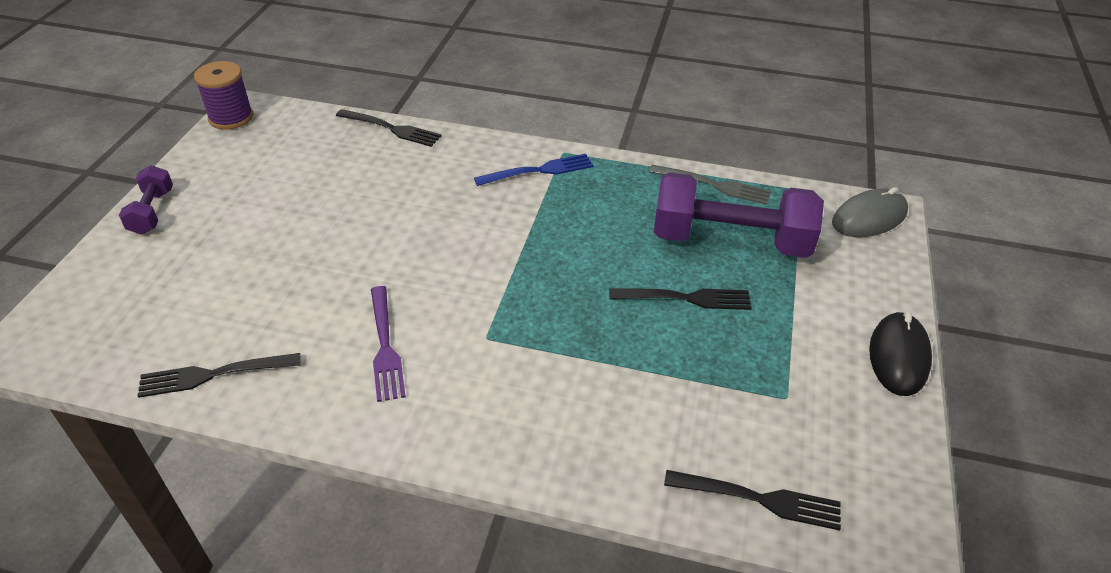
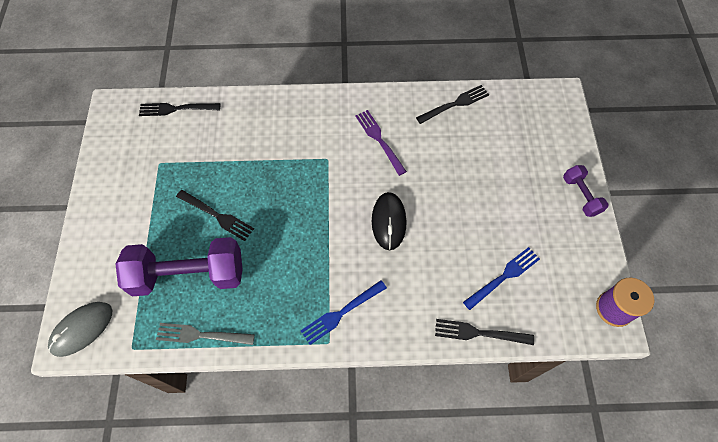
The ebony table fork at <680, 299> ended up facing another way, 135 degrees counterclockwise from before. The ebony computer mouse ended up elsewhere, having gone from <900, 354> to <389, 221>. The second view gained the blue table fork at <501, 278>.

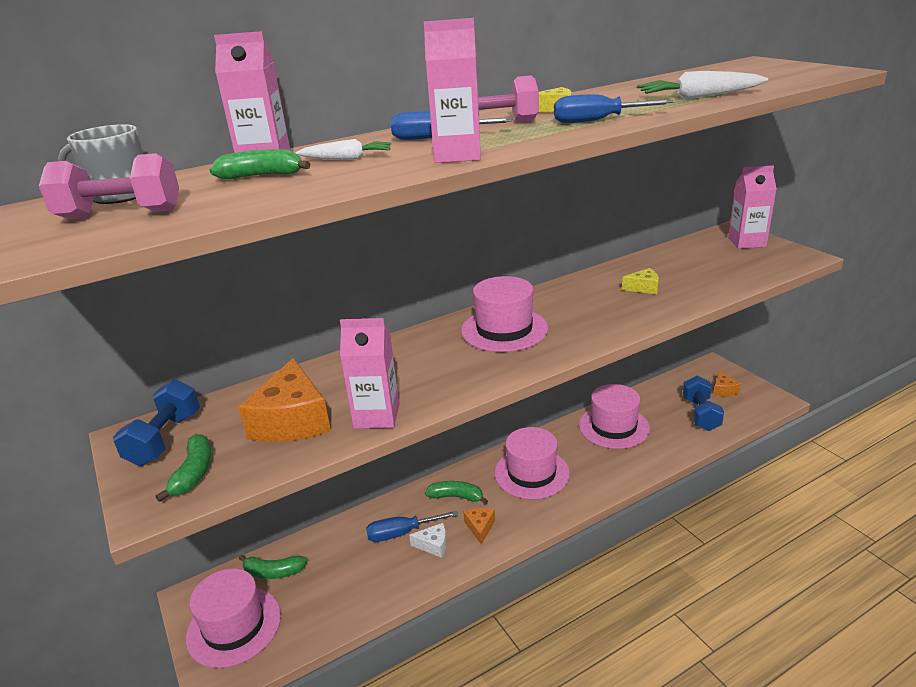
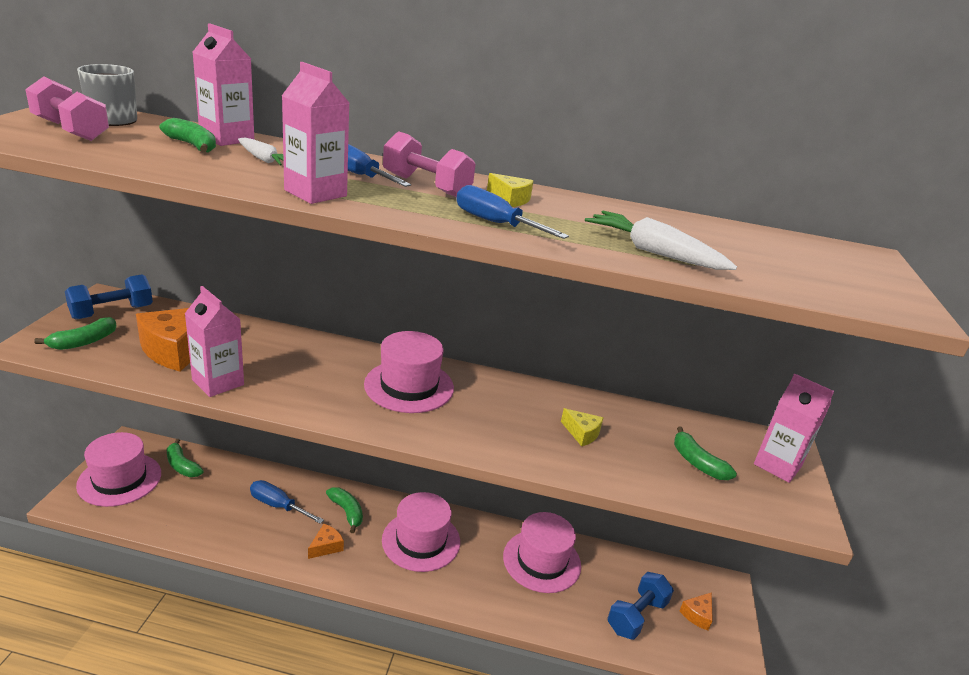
The second view gained the emerald banana at <705, 453>. The second view lost the snow-white cheese wedge at <428, 540>.

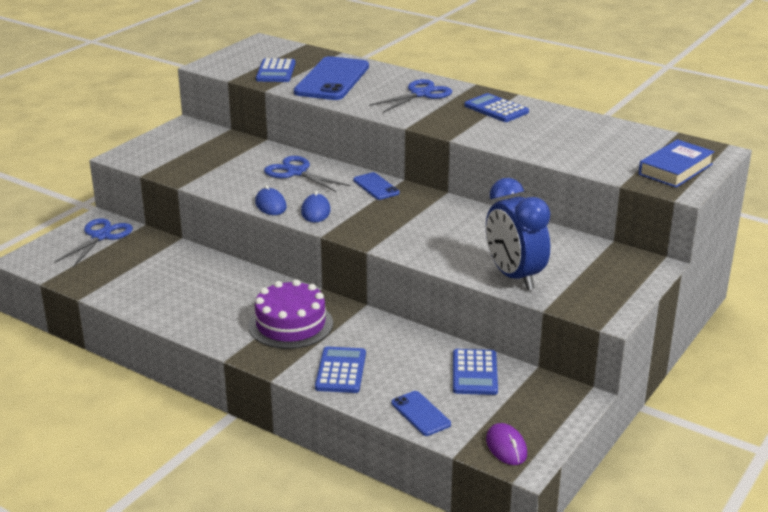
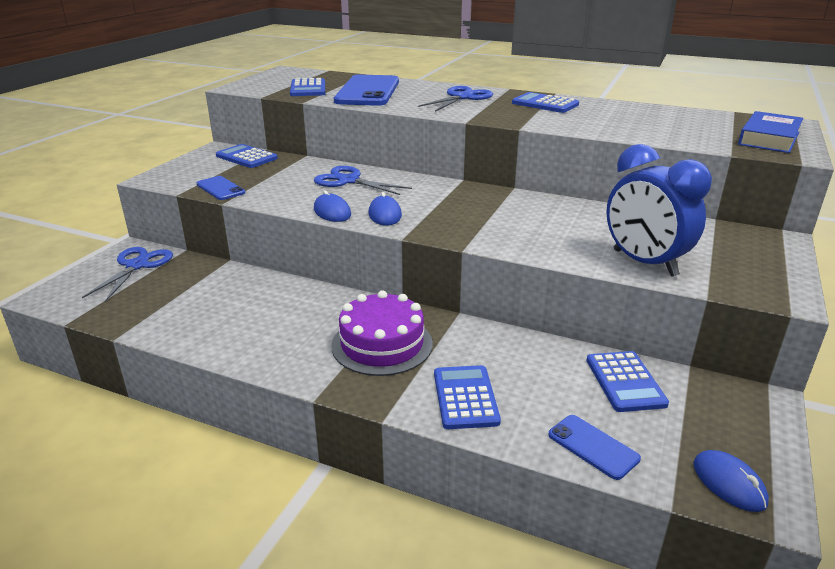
The blue smartphone ended up elsewhere, having gone from <376, 186> to <221, 188>. The second view gained the blue calculator at <247, 156>. What was the purple computer mouse at <506, 444> turned into the blue computer mouse at <731, 481>.

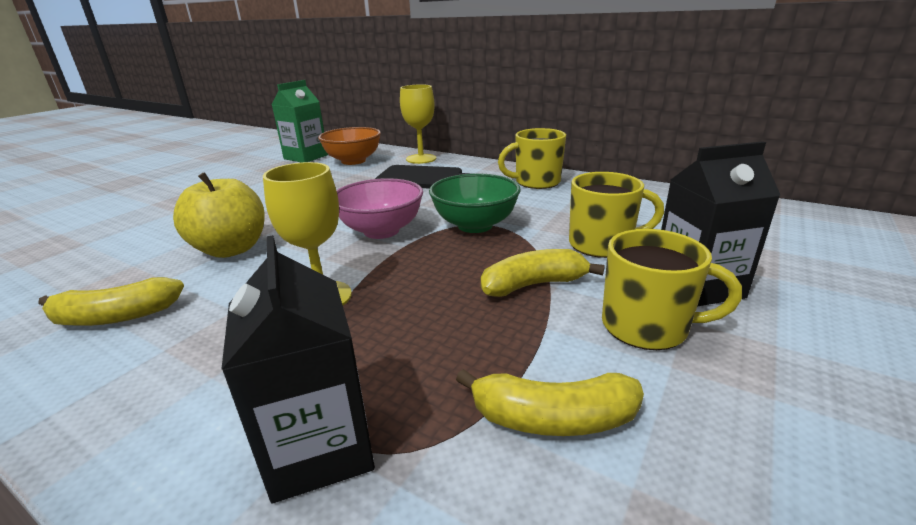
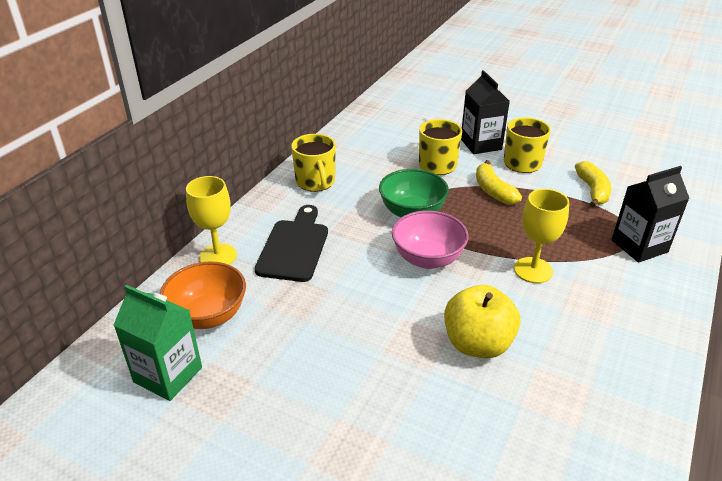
The second view lost the bright yellow banana at <111, 301>.

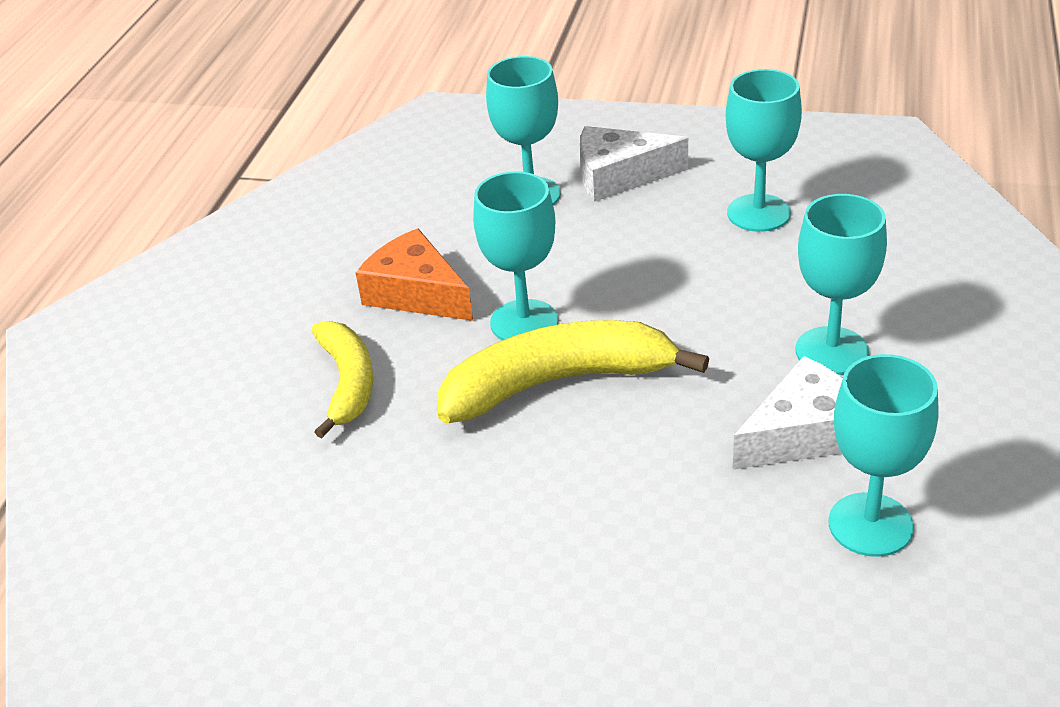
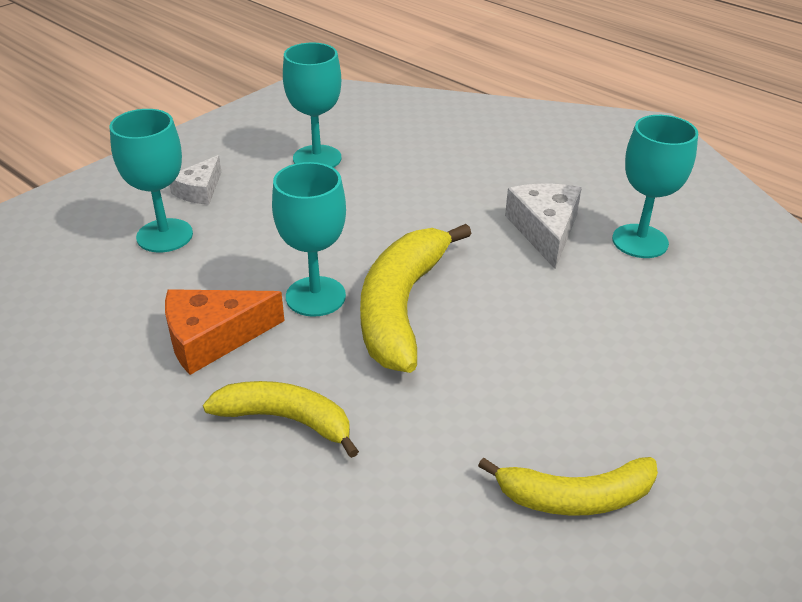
The size of the snow-white cheese wedge at <634, 164> changed by a factor of 0.65. The second view gained the bright yellow banana at <568, 486>. The second view lost the teal chalice at <841, 284>.

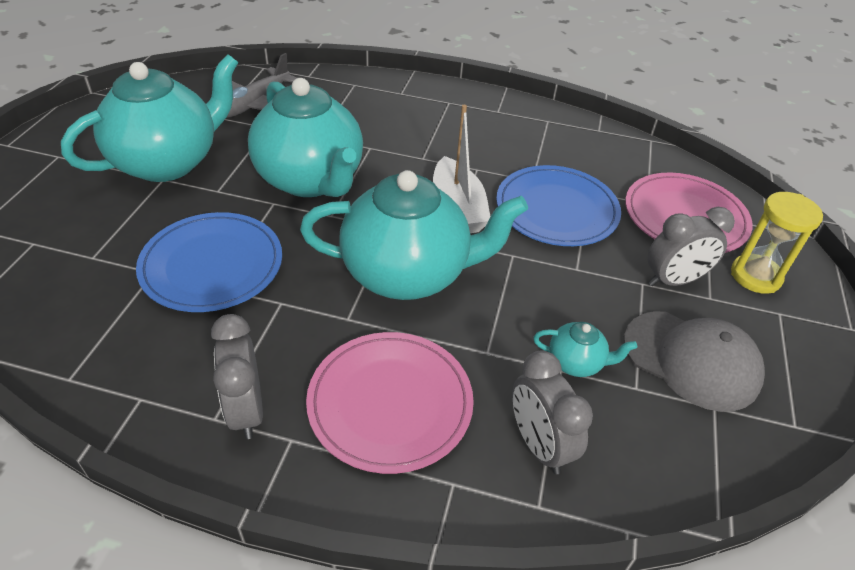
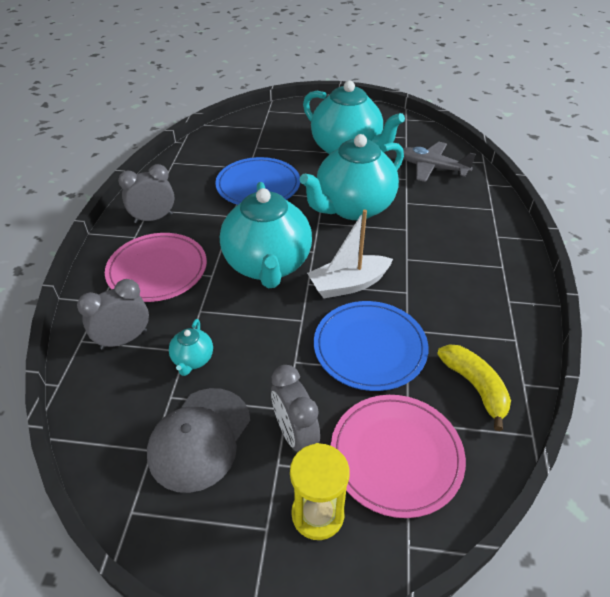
The second view gained the bright yellow banana at <474, 387>.

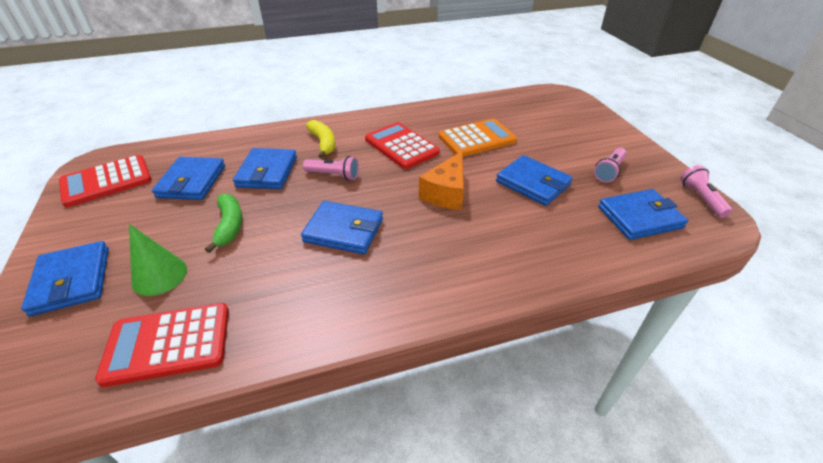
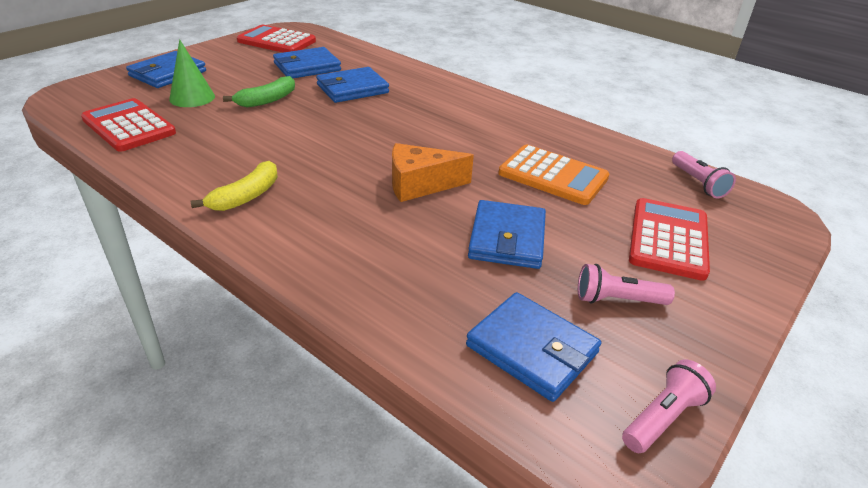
The bright yellow banana ended up elsewhere, having gone from <320, 139> to <234, 186>. The red calculator ended up elsewhere, having gone from <402, 145> to <669, 239>. The rose-pink flashlight ended up elsewhere, having gone from <331, 168> to <704, 175>. The second view lost the blue billfold at <342, 227>.

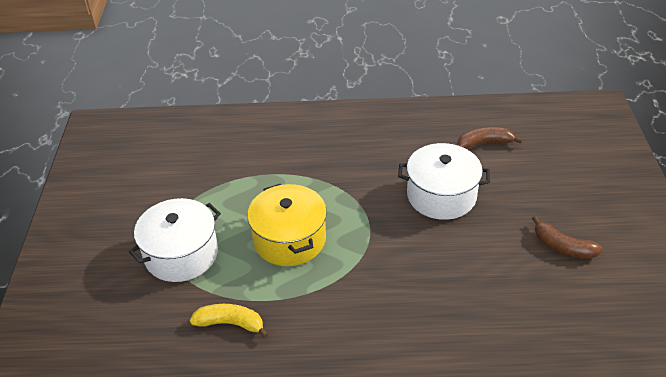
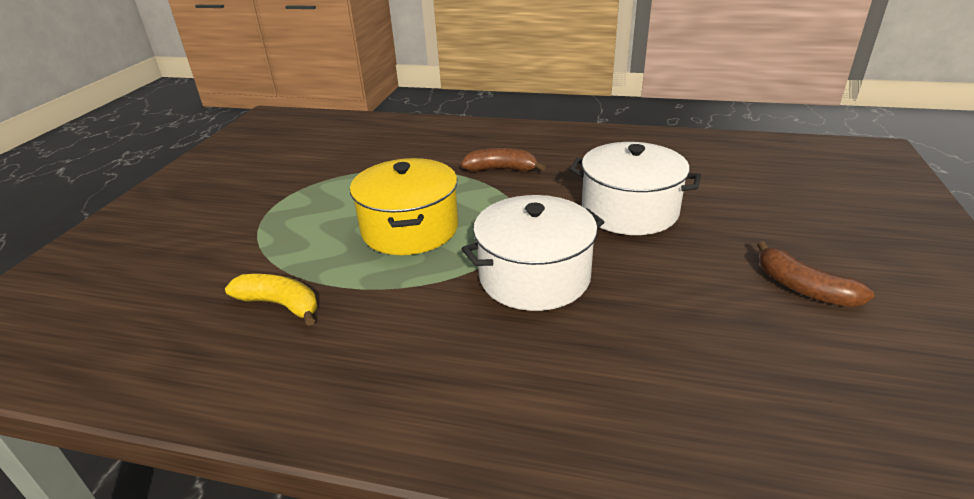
The russet banana ended up elsewhere, having gone from <489, 138> to <503, 159>. The snow-white pot ended up elsewhere, having gone from <175, 240> to <533, 253>.

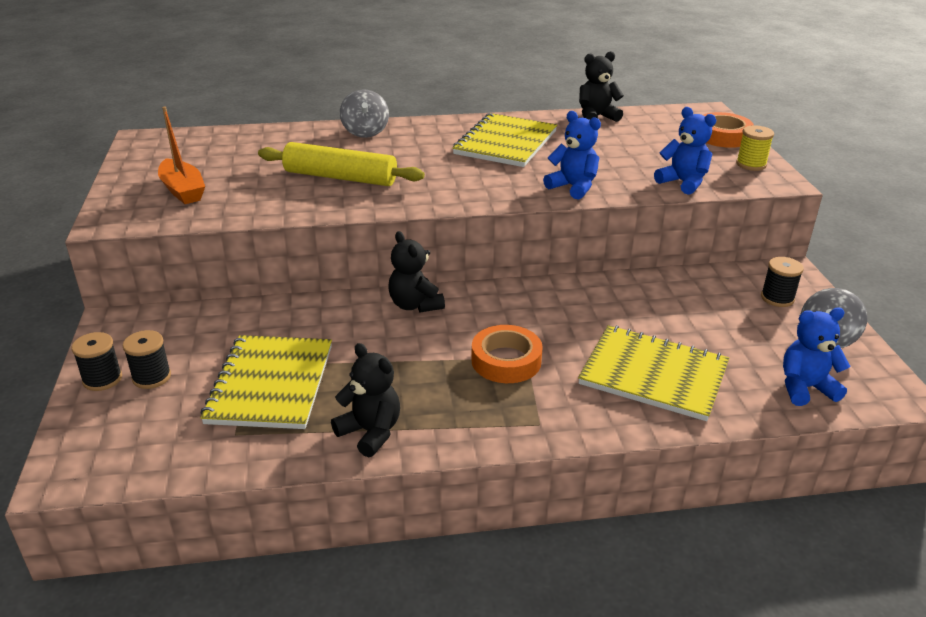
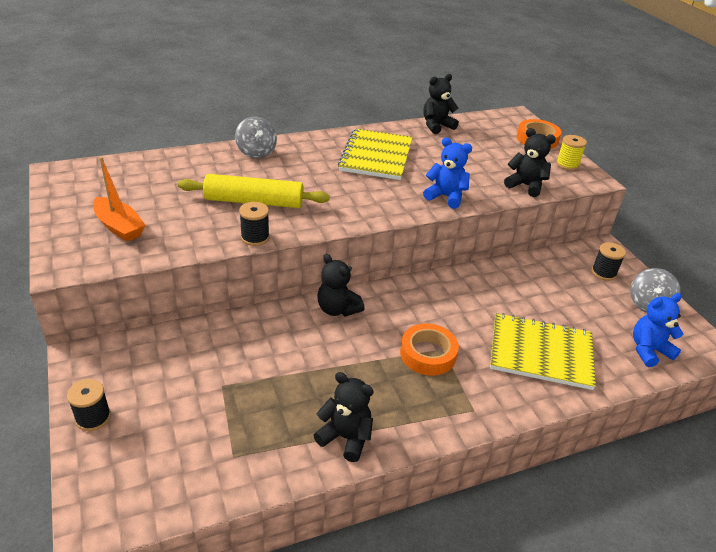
The ebony bobbin ended up elsewhere, having gone from <147, 359> to <254, 224>. What was the blue stuffed bear at <685, 151> turned into the ebony stuffed bear at <530, 162>. The second view lost the bright yellow exercise book at <266, 382>.

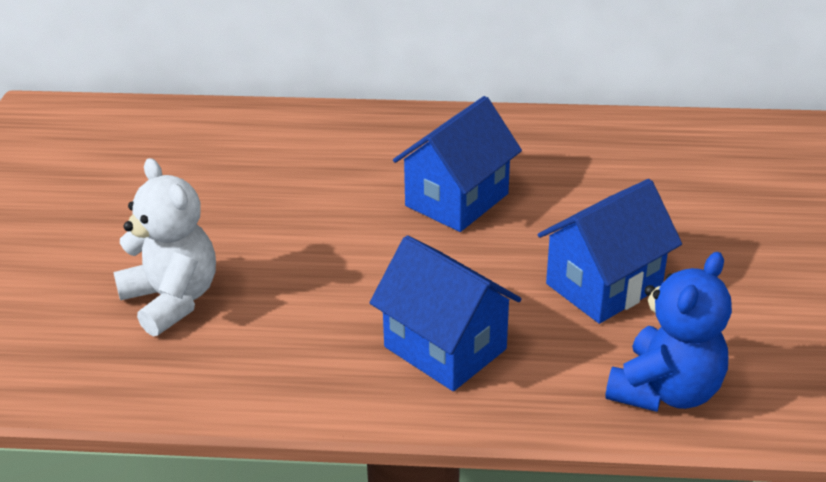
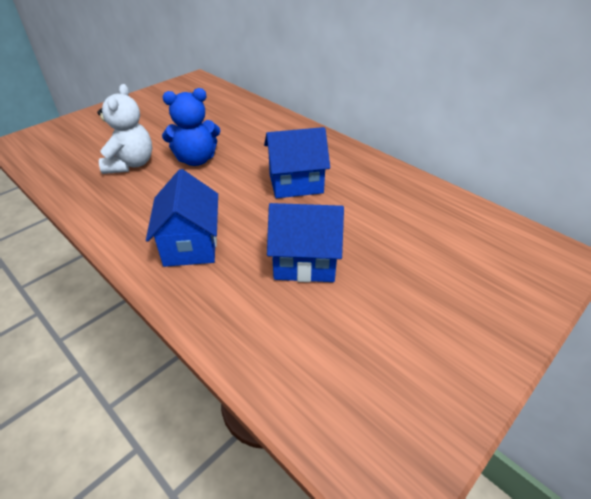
The blue stuffed bear ended up elsewhere, having gone from <668, 332> to <191, 127>.

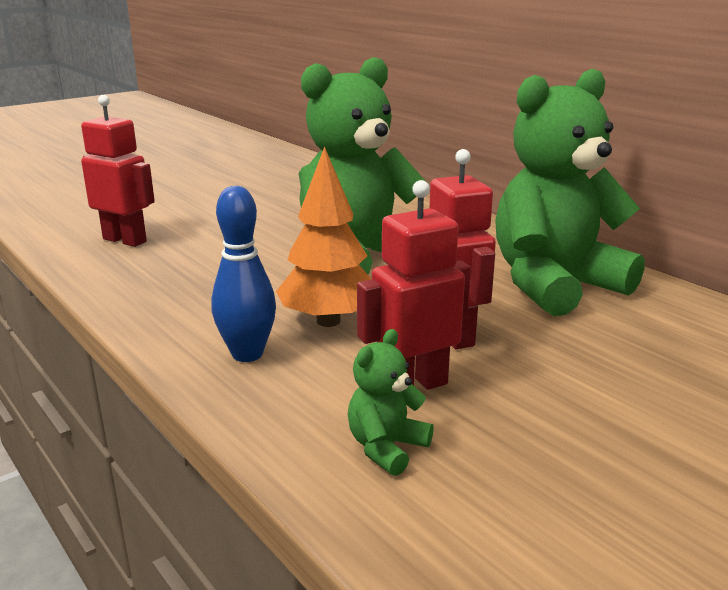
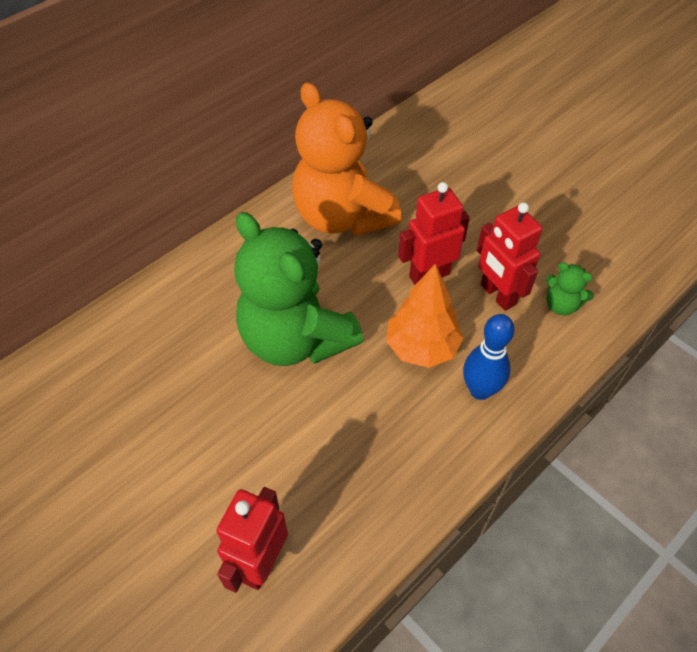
What was the emerald stuffed bear at <570, 192> turned into the orange-coloured stuffed bear at <347, 159>.

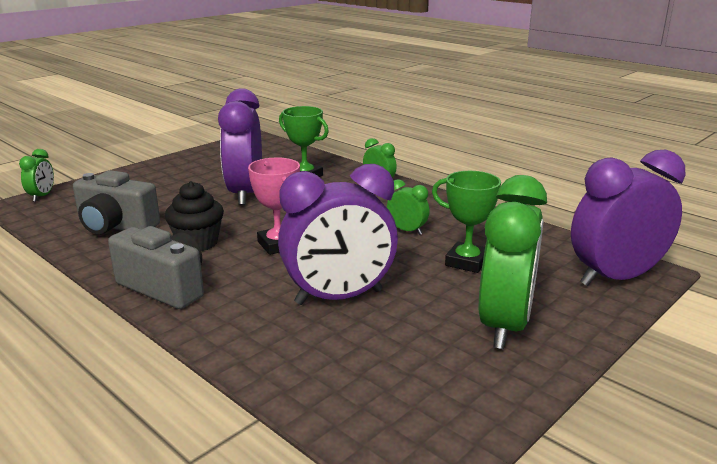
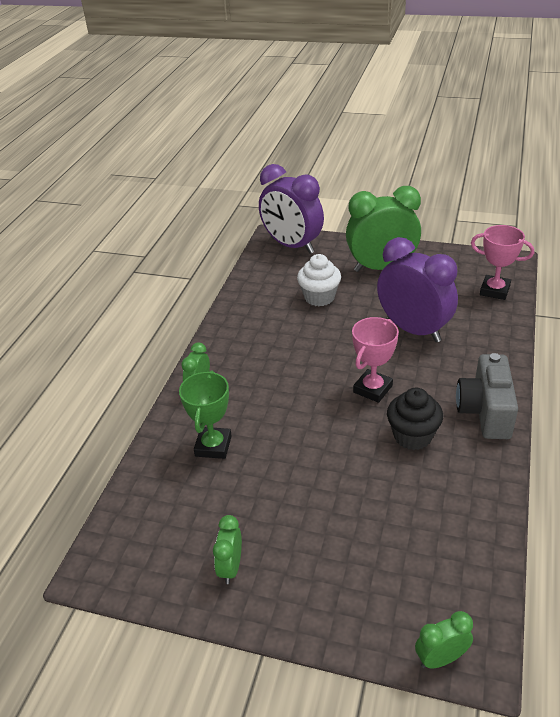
The emerald clock ended up elsewhere, having gone from <408, 207> to <227, 549>. Where the emerald trophy stood at <466, 222>, the snow-white cupcake came to stand at <319, 280>. The second view gained the rose-pink trophy at <502, 262>. The second view lost the gray camera at <116, 202>. The second view lost the purple clock at <240, 146>.

